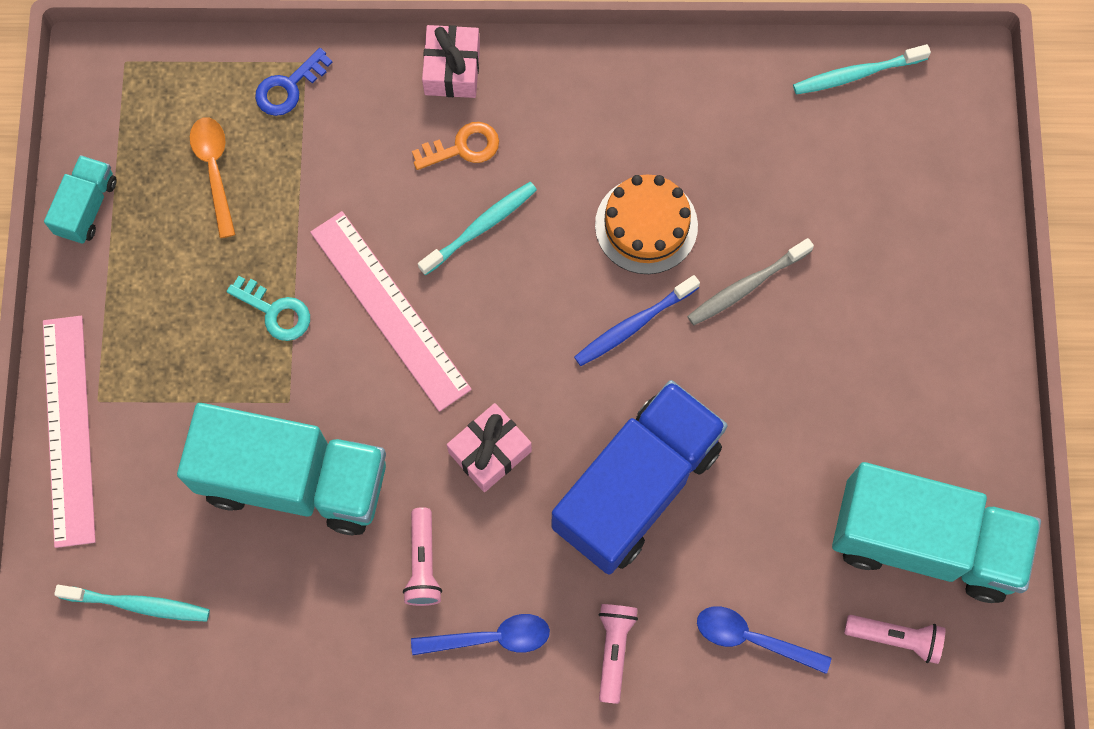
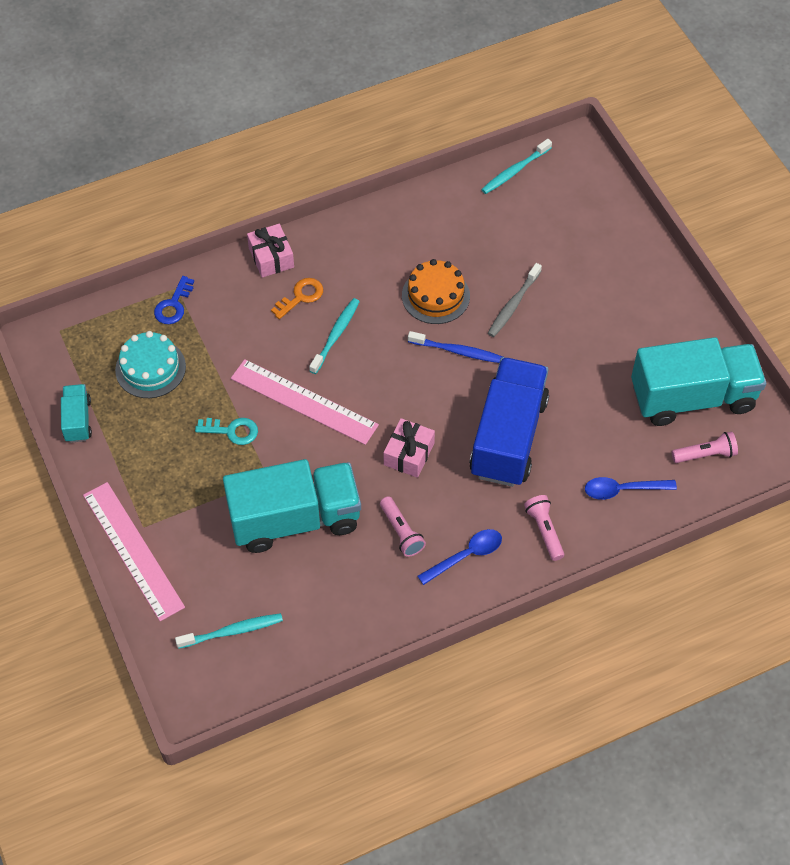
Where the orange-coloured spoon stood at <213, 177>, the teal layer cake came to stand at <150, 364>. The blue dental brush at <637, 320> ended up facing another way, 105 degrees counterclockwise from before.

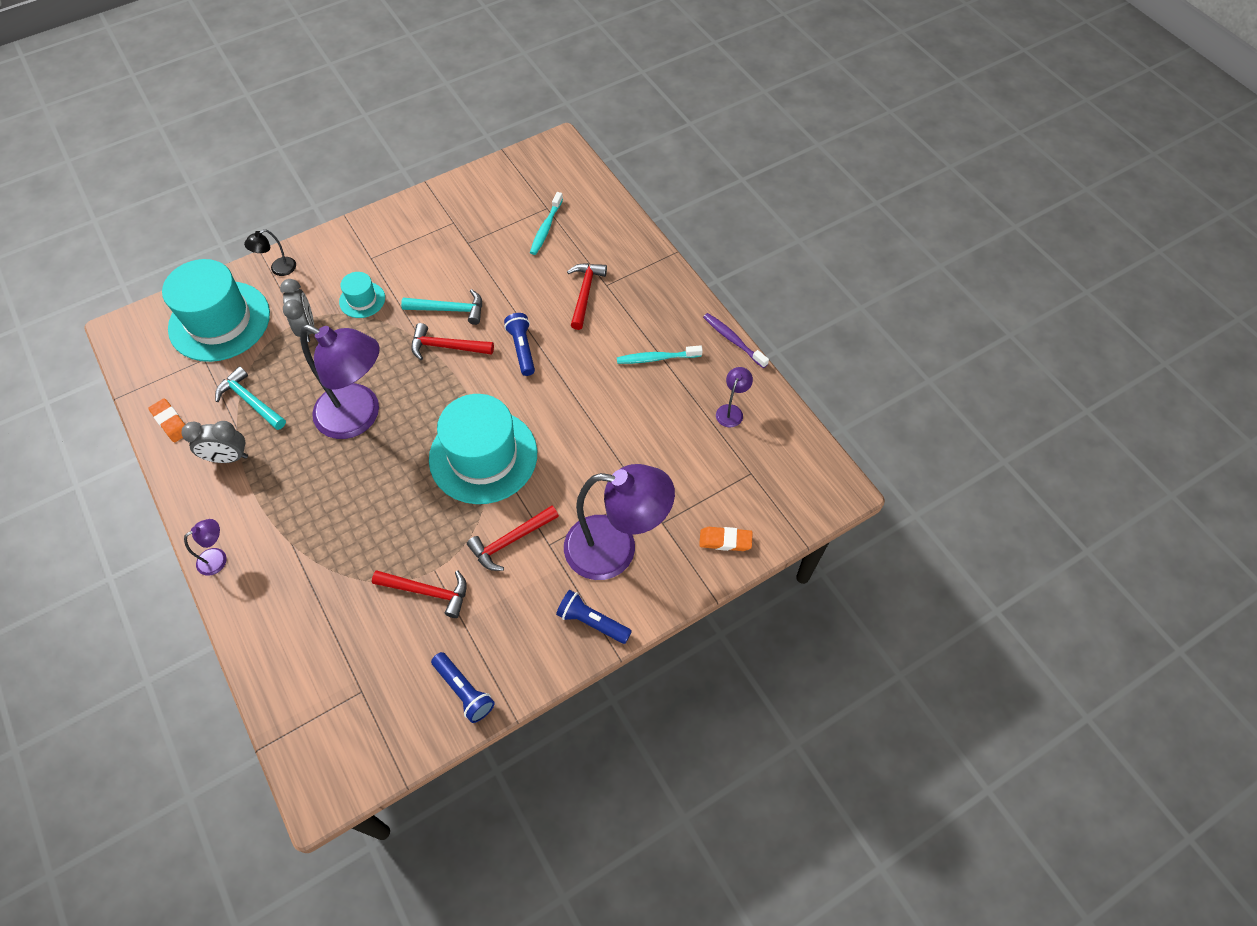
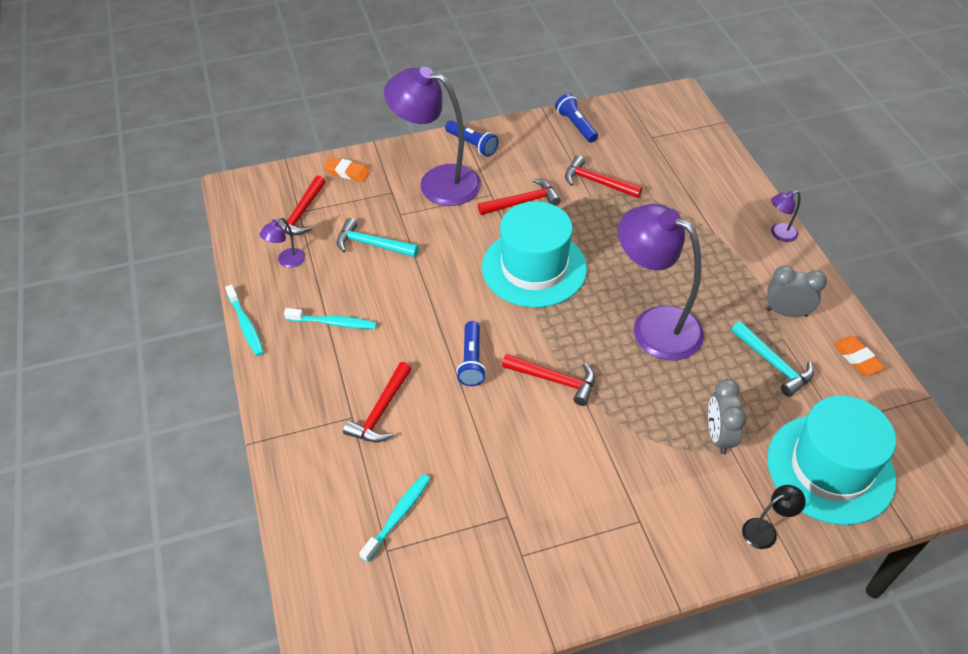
What was the purple dental brush at <736, 340> turned into the teal dental brush at <244, 320>. The second view gained the red carpenter's hammer at <298, 205>. The teal carpenter's hammer ended up elsewhere, having gone from <441, 307> to <378, 237>. The second view lost the teal top hat at <362, 295>.

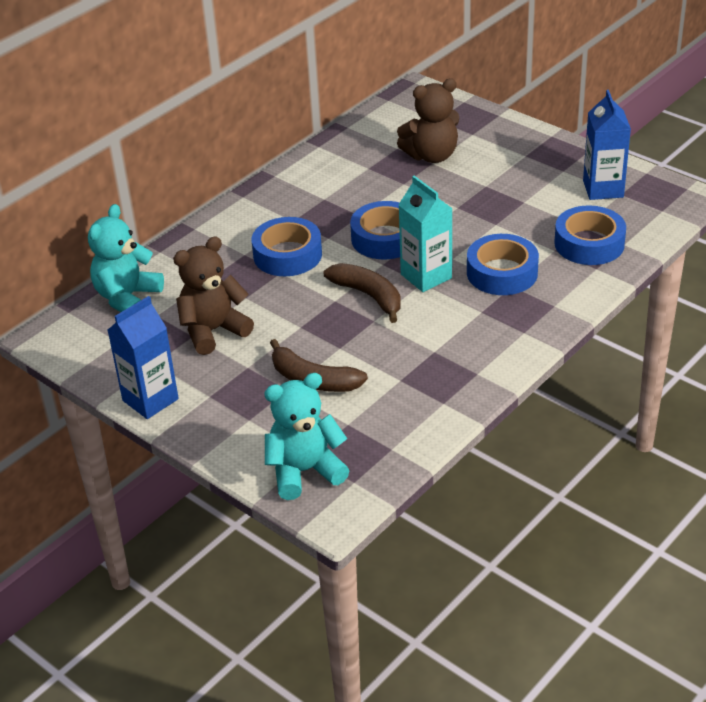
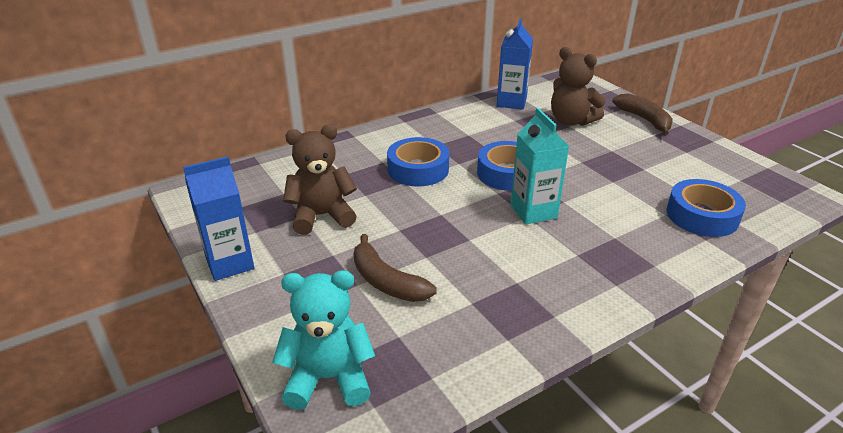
The blue juice carton ended up elsewhere, having gone from <607, 145> to <515, 64>. The russet stuffed bear at <428, 120> ended up facing another way, 45 degrees clockwise from before. The russet banana ended up elsewhere, having gone from <362, 293> to <642, 114>. The second view lost the teal stuffed bear at <126, 258>. The second view lost the blue tape at <503, 264>.

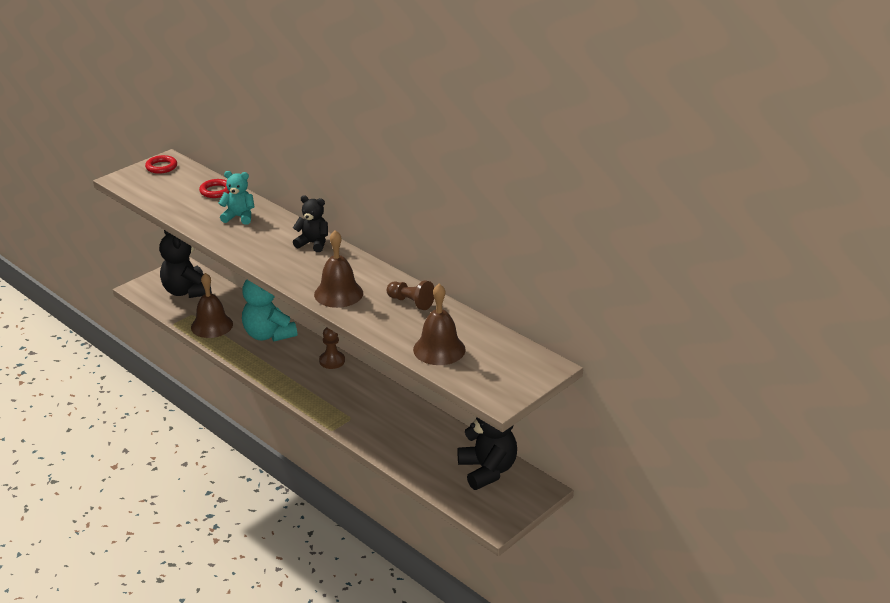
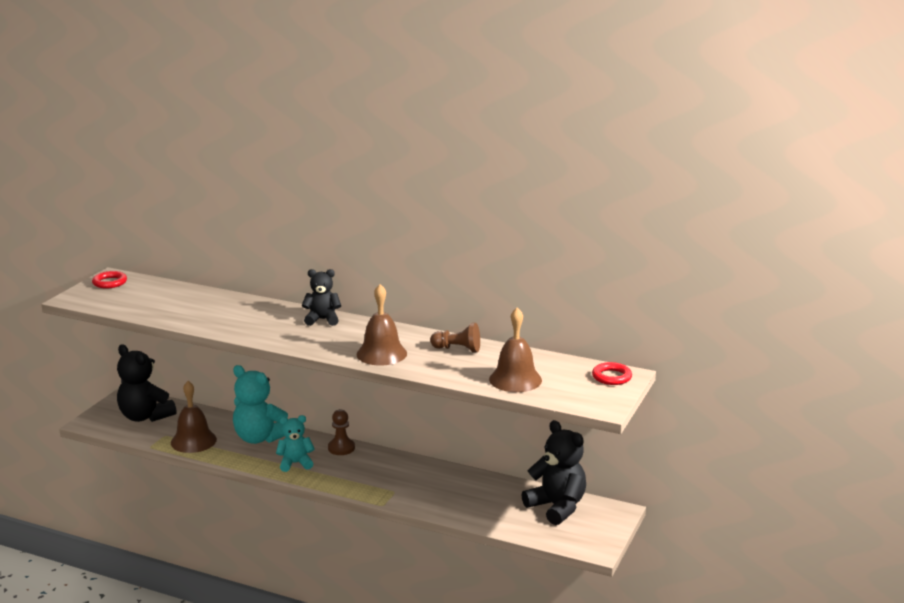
The teal stuffed bear ended up elsewhere, having gone from <236, 198> to <295, 443>. The red hoop ended up elsewhere, having gone from <214, 188> to <612, 373>.

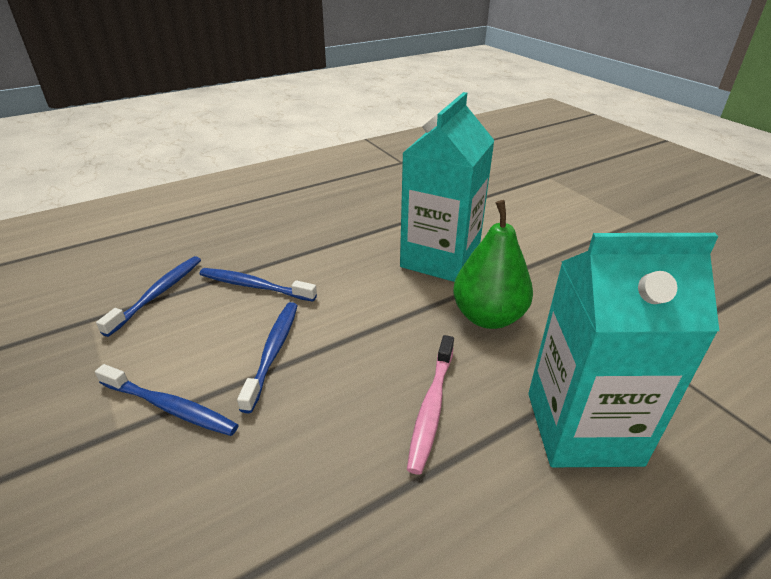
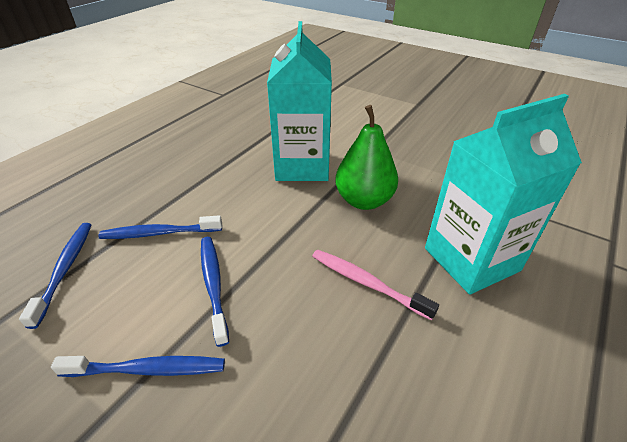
The rose-pink dental brush at <430, 405> ended up facing another way, 135 degrees clockwise from before.

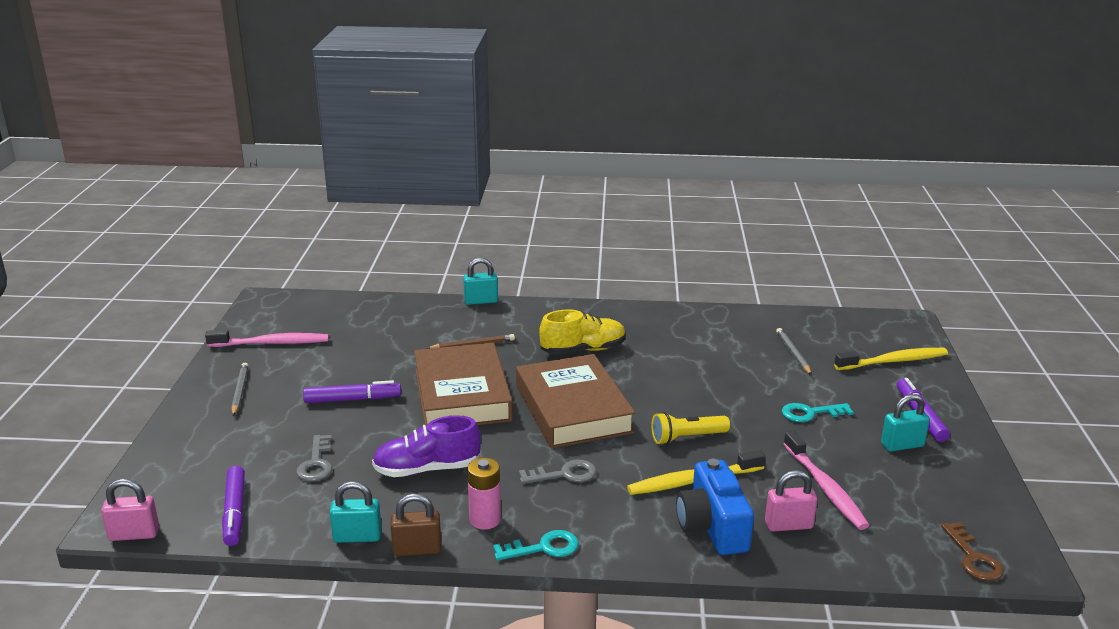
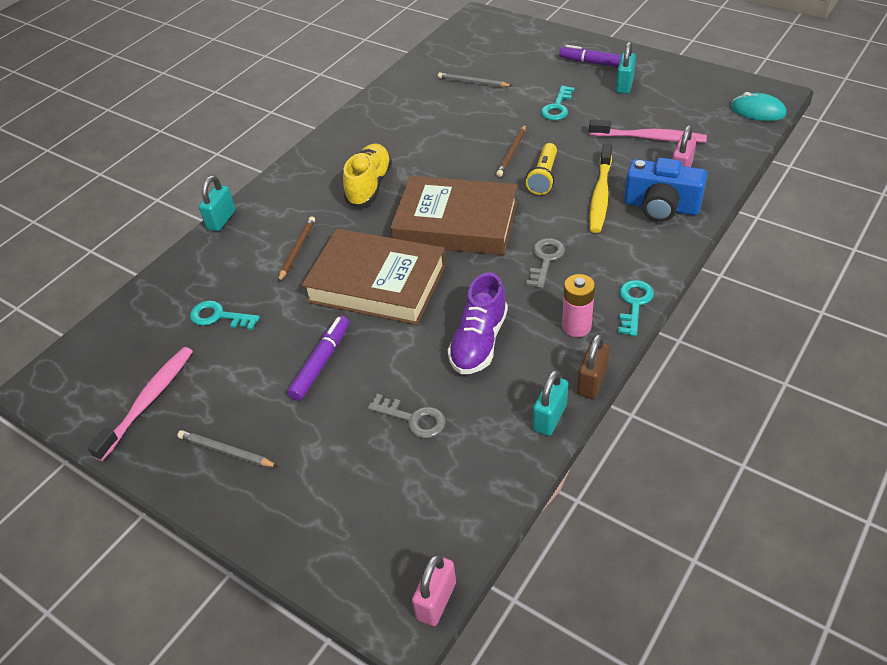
The second view gained the teal latchkey at <225, 315>. The second view gained the russet lead pencil at <511, 150>. Where the russet latchkey stood at <972, 551>, the teal computer mouse came to stand at <758, 106>. The second view lost the purple marker pen at <233, 506>. The second view lost the bright yellow dental brush at <891, 359>.

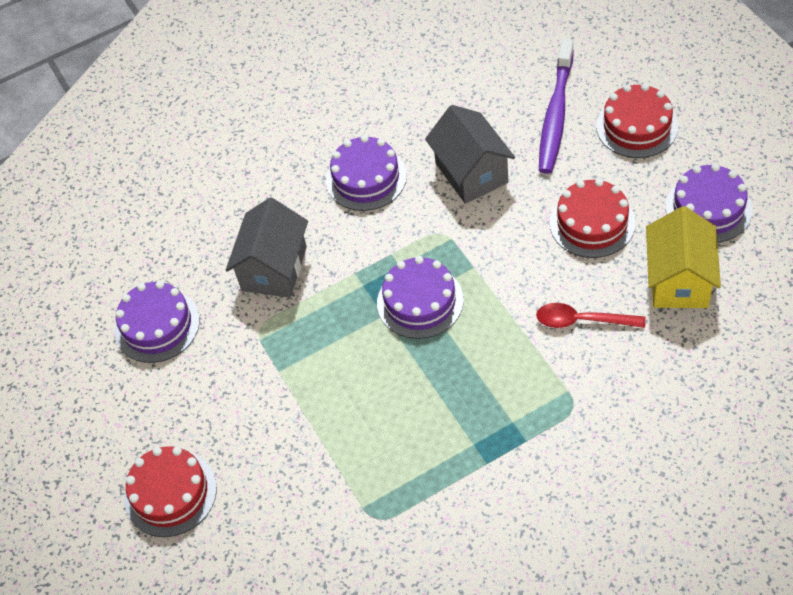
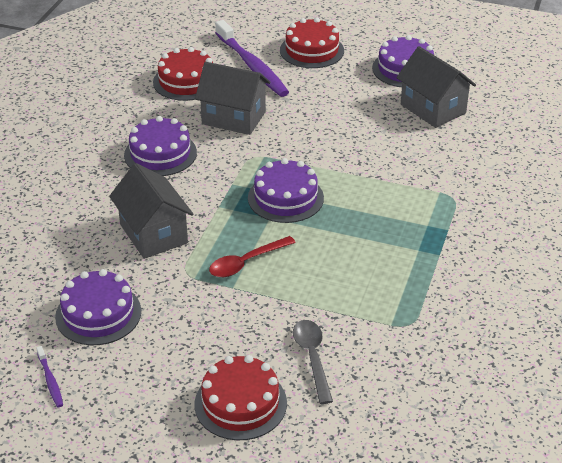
The second view gained the purple dental brush at <49, 376>. The red layer cake ended up elsewhere, having gone from <593, 218> to <183, 74>. The red spoon ended up elsewhere, having gone from <591, 315> to <252, 256>. The second view gained the gray spoon at <313, 362>. What was the bright yellow house at <683, 257> turned into the gray house at <436, 87>.

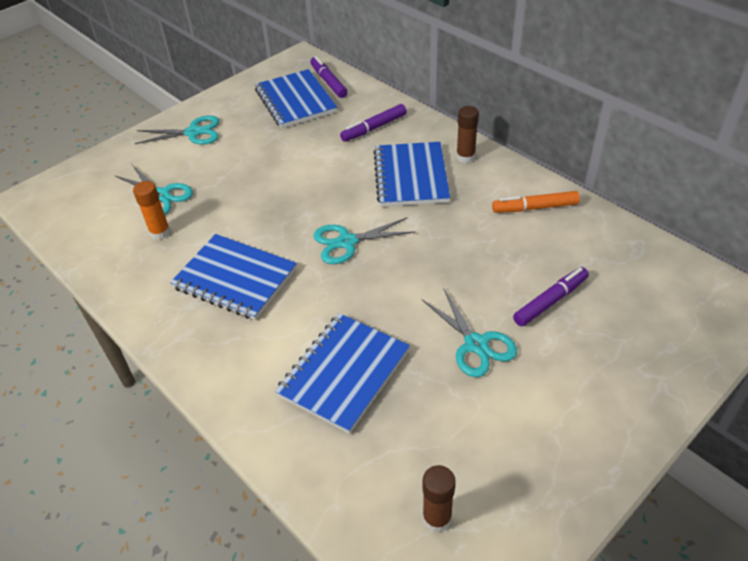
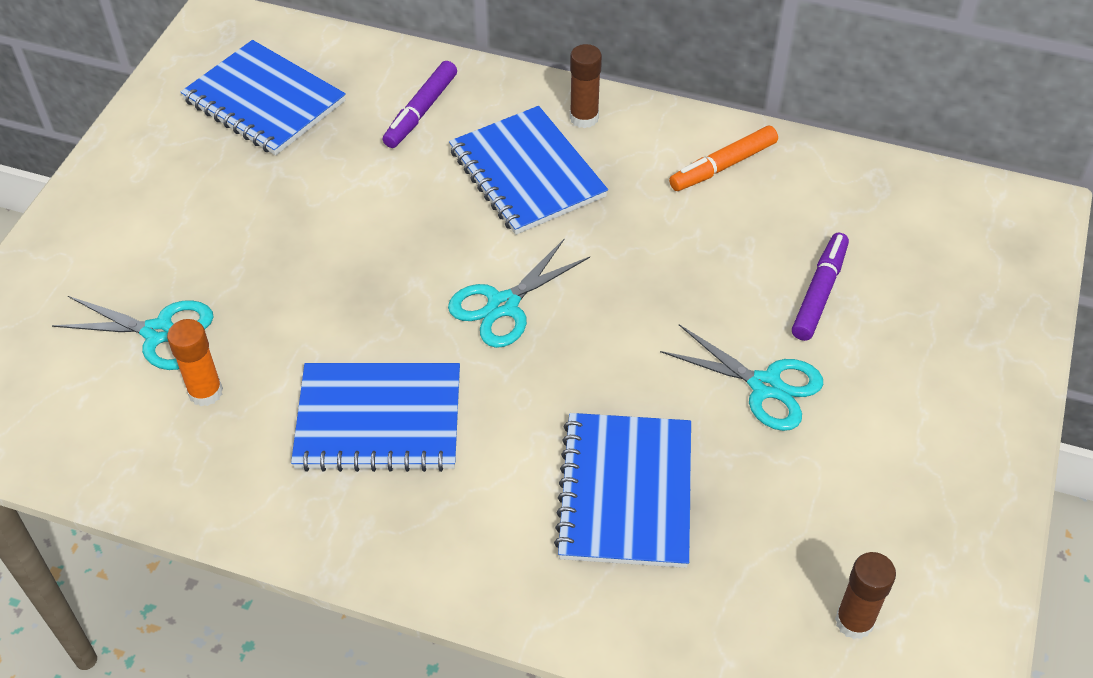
The second view lost the teal scissors at <177, 130>. The second view lost the purple marker pen at <329, 77>.

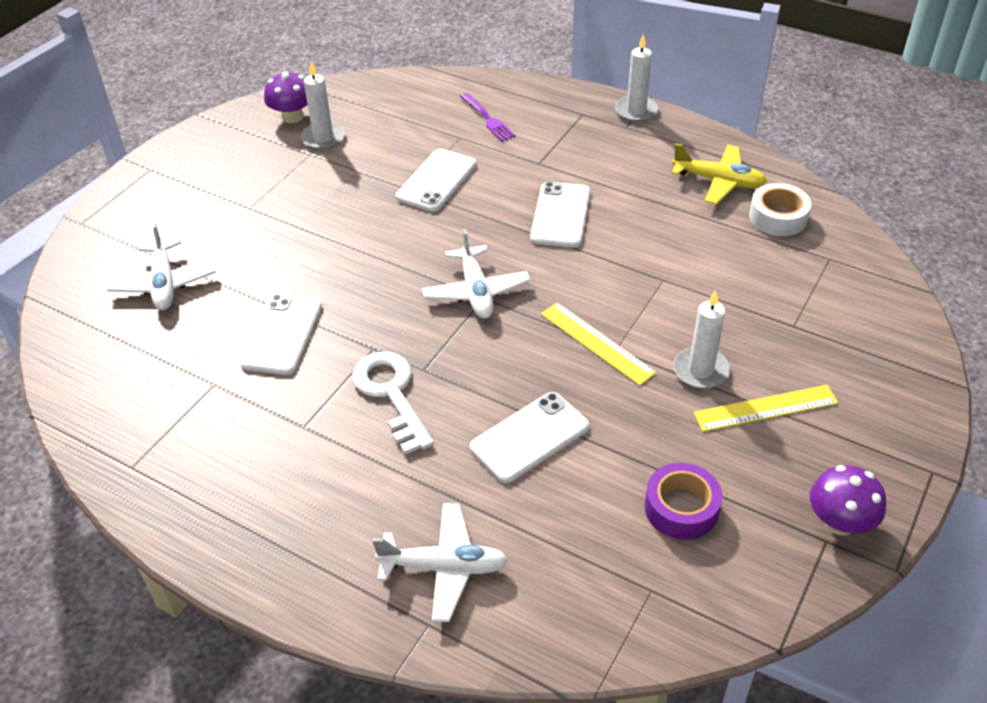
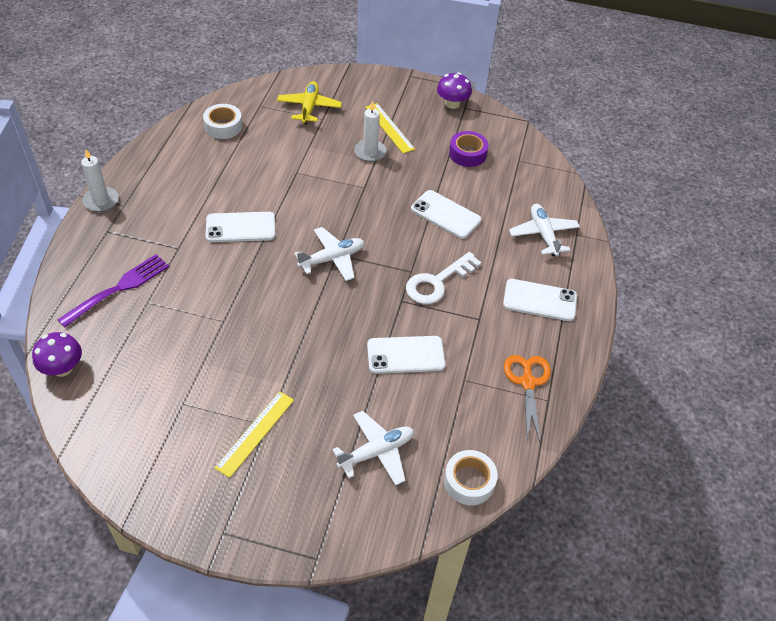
The purple mushroom ended up elsewhere, having gone from <286, 97> to <57, 354>. The size of the purple table fork at <488, 117> changed by a factor of 1.56. The bright yellow ruler ended up elsewhere, having gone from <598, 344> to <254, 434>. The bright yellow aeroplane ended up elsewhere, having gone from <719, 174> to <309, 102>. The second view gained the snow-white tape at <471, 477>. The snow-white smartphone ended up elsewhere, having gone from <436, 180> to <540, 300>. The second view gained the orange-coloured scissors at <527, 398>. The second view lost the snow-white candle at <323, 106>.

